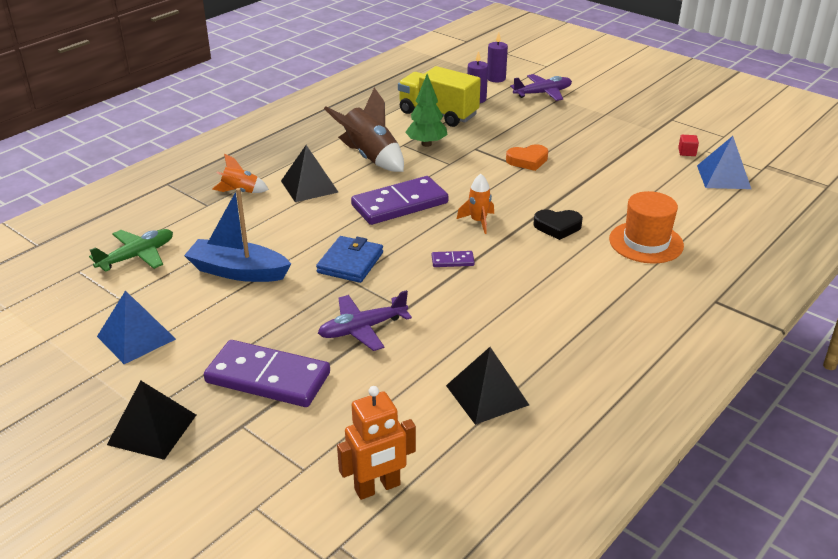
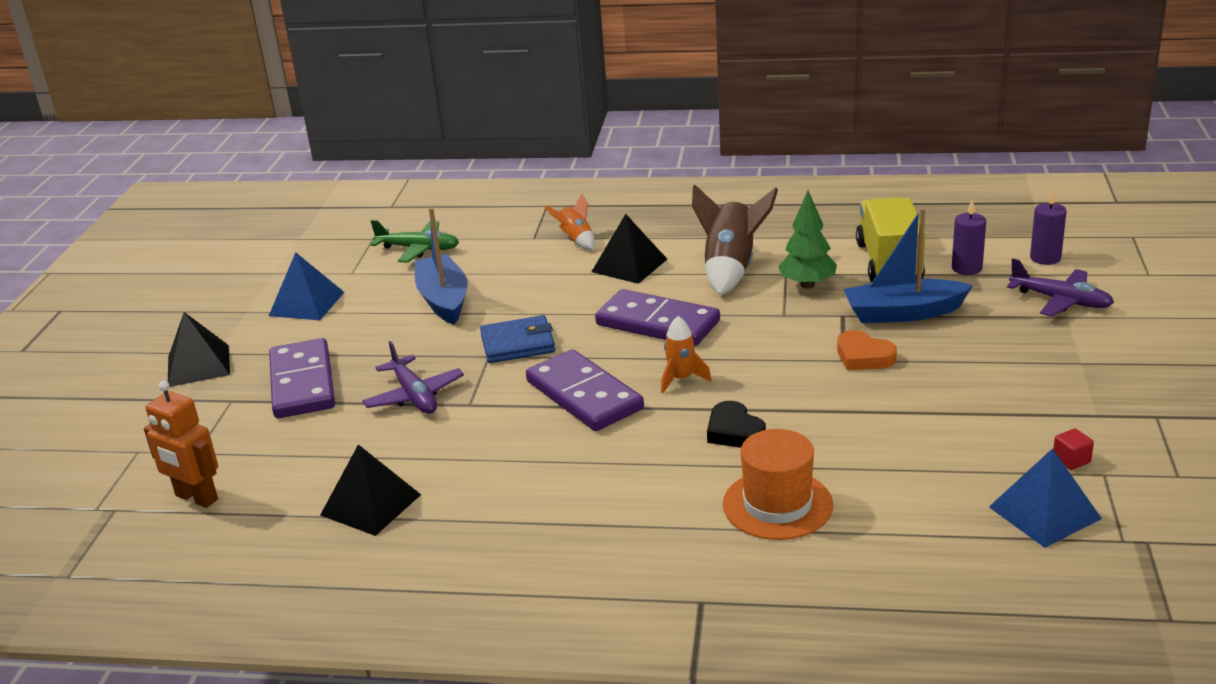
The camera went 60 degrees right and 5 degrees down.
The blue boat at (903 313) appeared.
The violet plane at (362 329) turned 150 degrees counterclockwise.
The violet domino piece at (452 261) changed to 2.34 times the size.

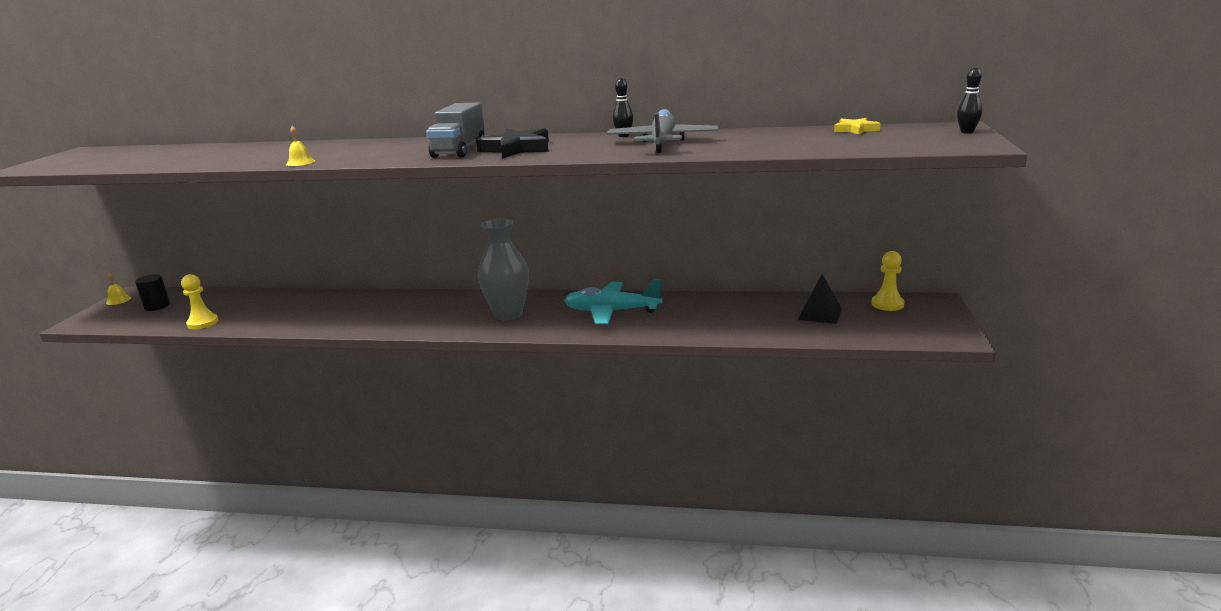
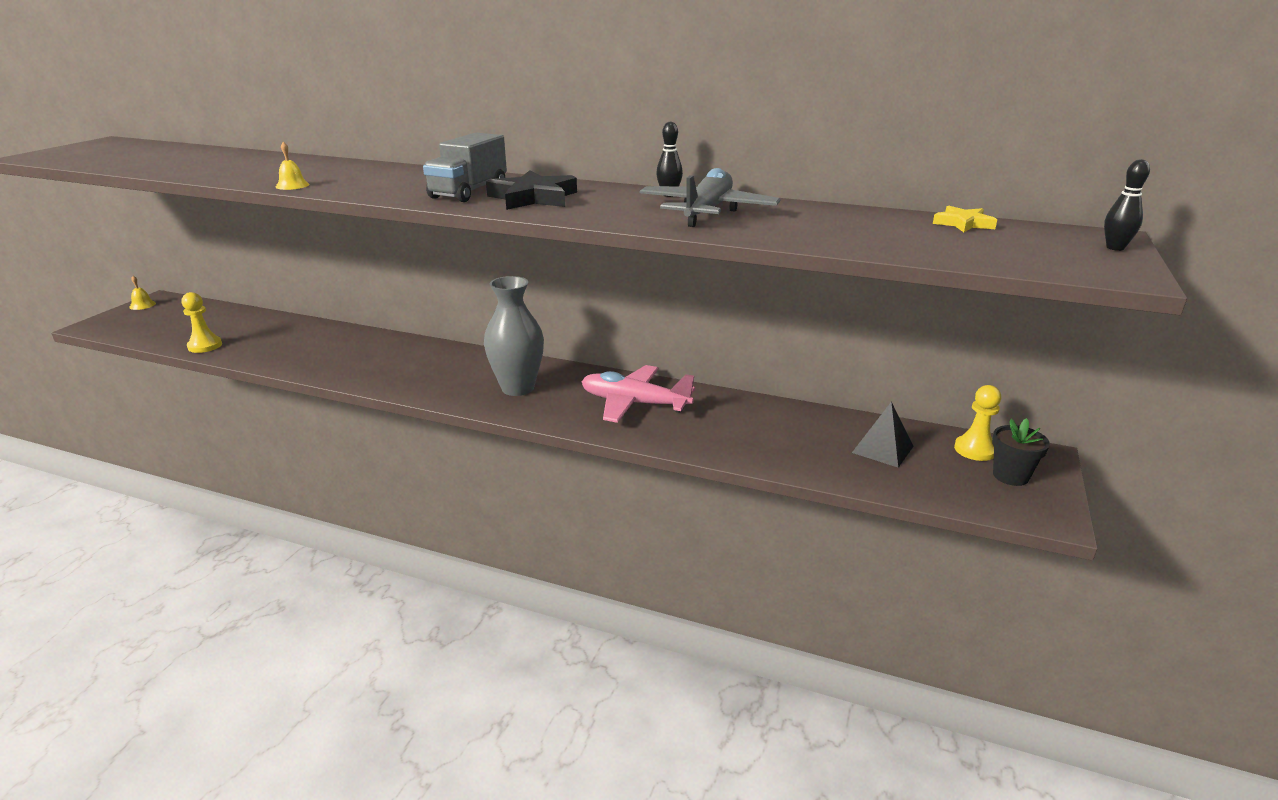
The camera went 10 degrees right and 5 degrees up.
The black solid cylinder at (157 306) disappeared.
The black flower pot at (1010 476) appeared.
The aqua plane at (612 311) became the rose-pink plane at (634 403).

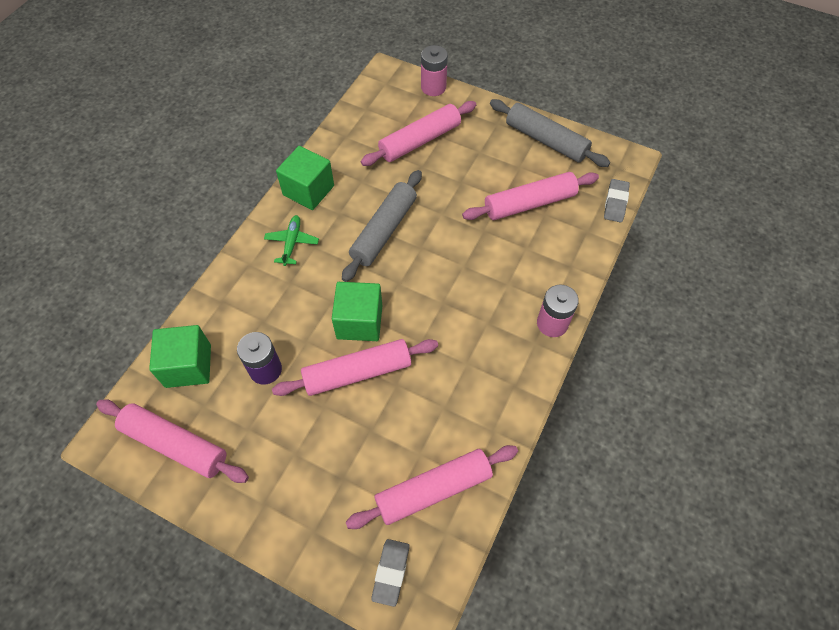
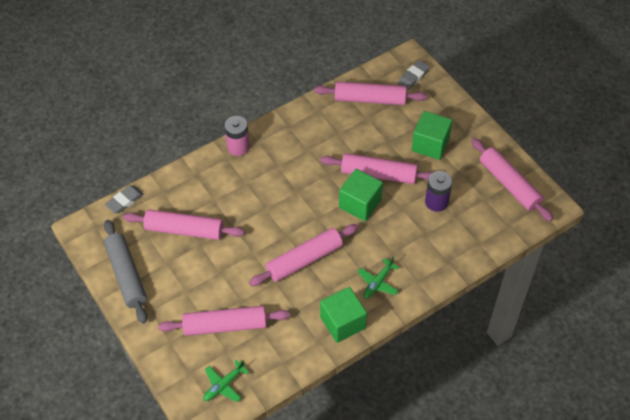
The camera went 150 degrees left and 5 degrees down.
The rose-pink battery at (433 87) disappeared.
The green plane at (224 385) appeared.
The green block moved from (188 366) to (430 144).
The grey rolling pin at (384 231) became the rose-pink rolling pin at (304 259).

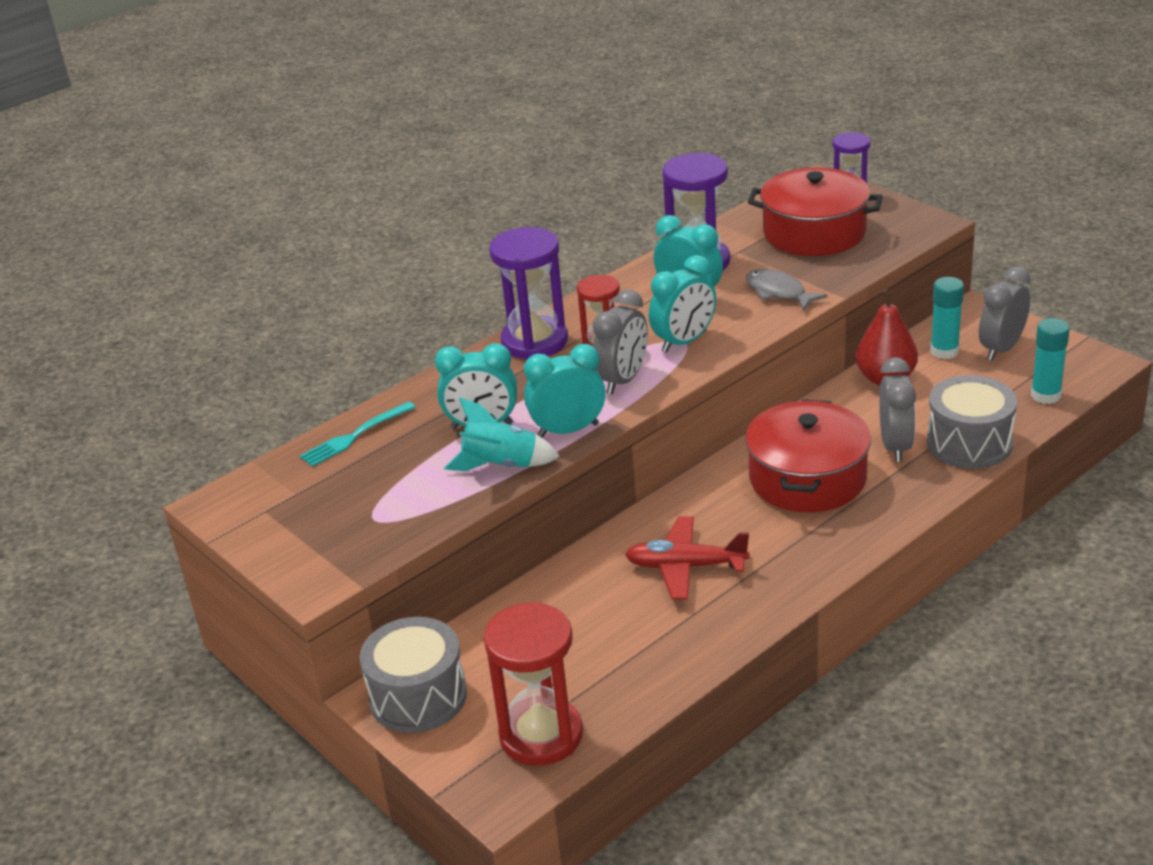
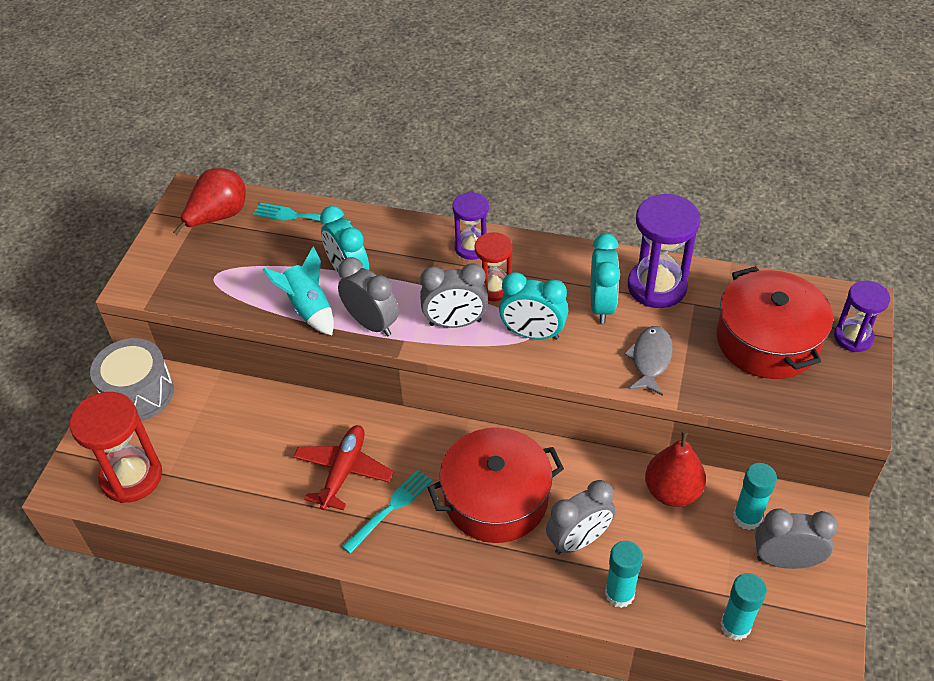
The camera went 55 degrees right and 15 degrees up.
The red pear at (218 217) appeared.
The aqua table fork at (390 509) appeared.
The grey snare drum at (969 443) was replaced by the aqua glue stick at (619 594).
The aqua clock at (568 430) became the grey clock at (371 324).
The red plane at (686 566) turned 45 degrees clockwise.
The violet sandglass at (534 341) changed to 0.62 times the size.

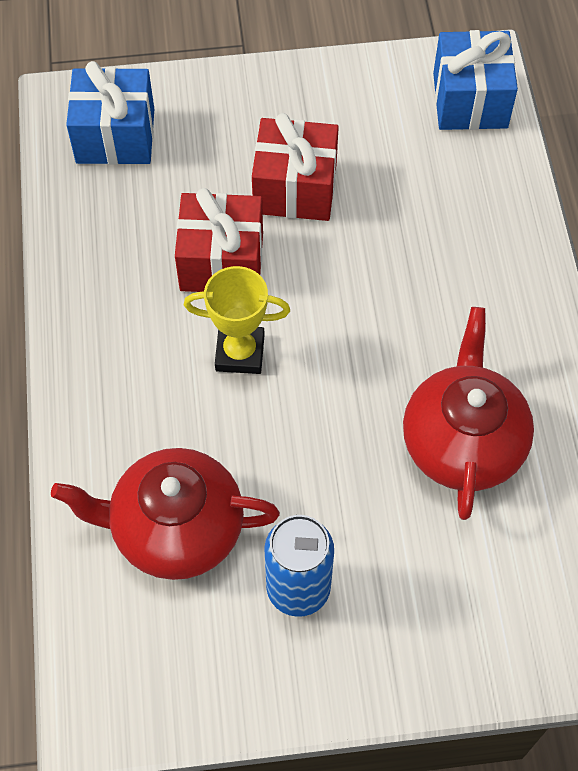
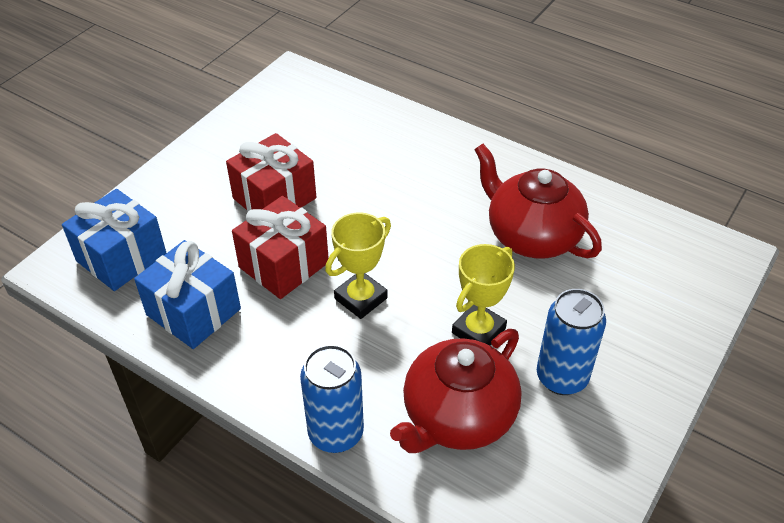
The camera went 50 degrees left and 15 degrees down.
The blue tin at (336 433) appeared.
The golden prize cup at (478 331) appeared.
The blue present moved from (470 100) to (193 312).

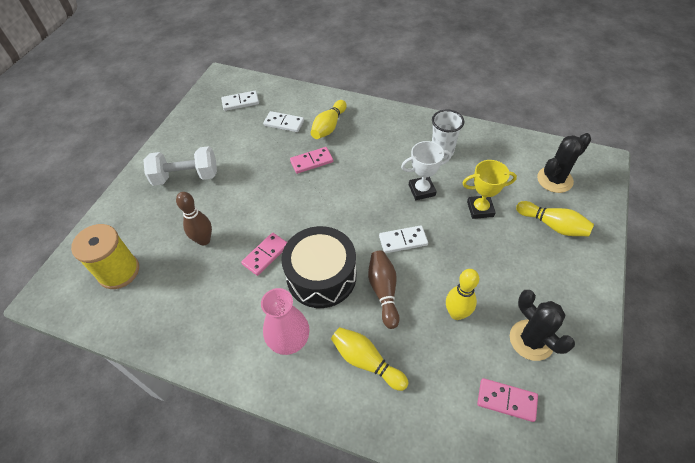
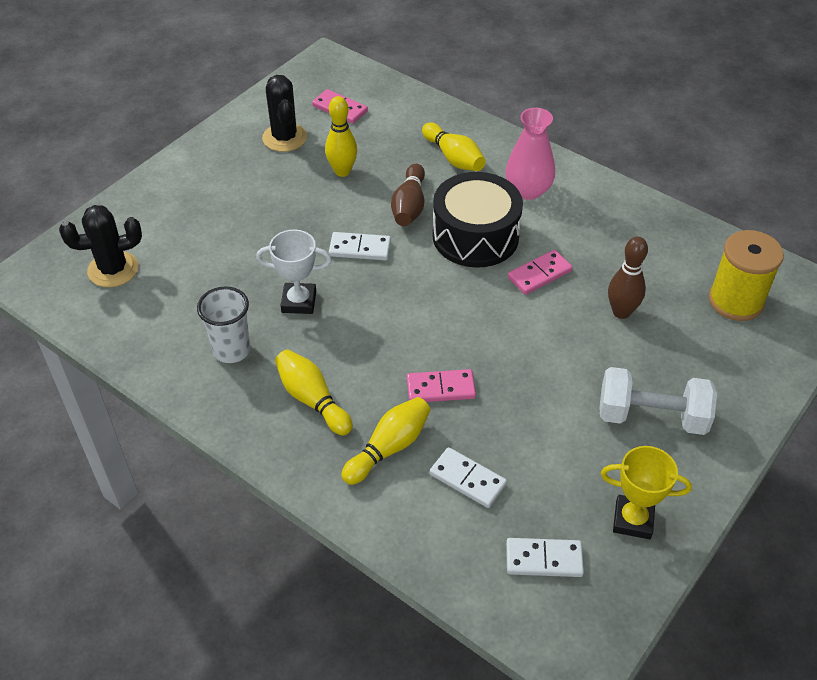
The camera went 165 degrees left and 5 degrees down.
The golden prize cup moved from (480 209) to (633 520).
The golden skittle moved from (553 225) to (312 400).

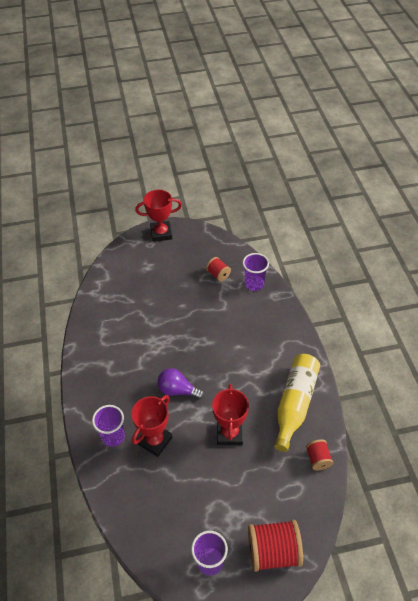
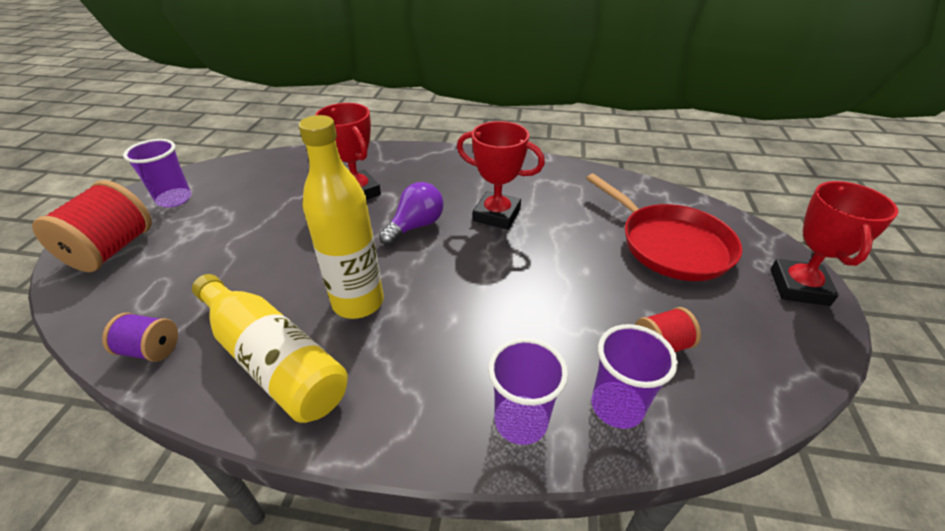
The camera went 110 degrees right and 10 degrees down.
The golden bottle at (358 302) appeared.
The red frying pan at (670 245) appeared.
The violet cup moved from (113 436) to (521 421).
The red prize cup moved from (229 433) to (497 215).
The red reel of thread at (318 459) became the violet reel of thread at (151 350).

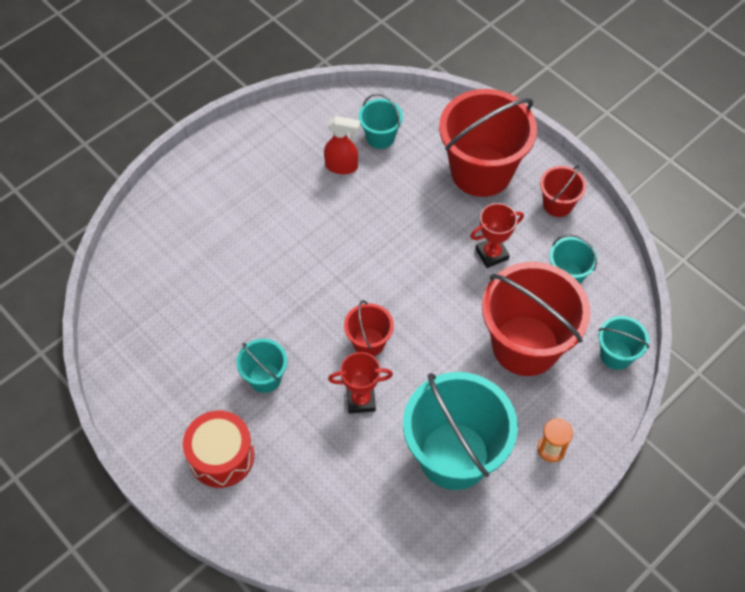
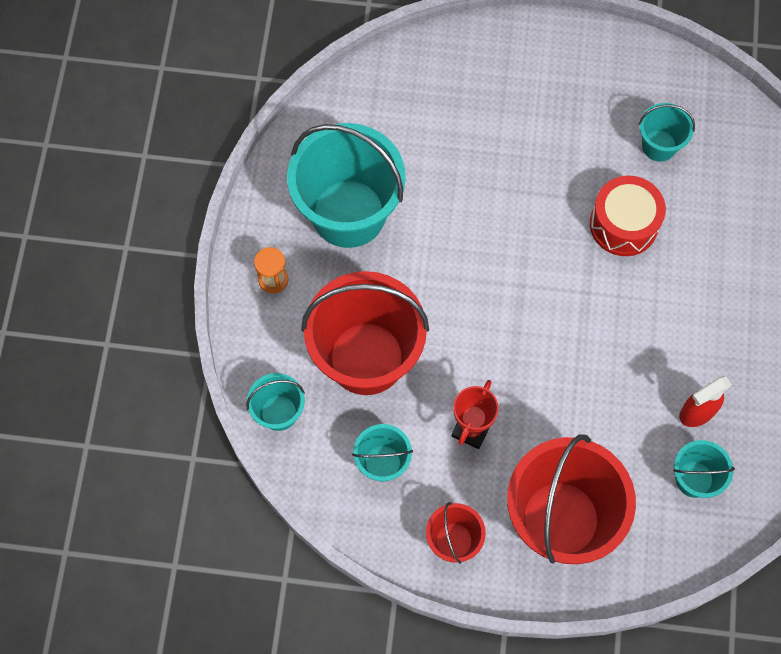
The camera went 140 degrees right and 10 degrees up.
The red prize cup at (361 400) disappeared.
The red sand bucket at (369 342) disappeared.
The red snare drum moved from (221 456) to (623 224).
The aqua sand bucket moved from (265 378) to (659 145).

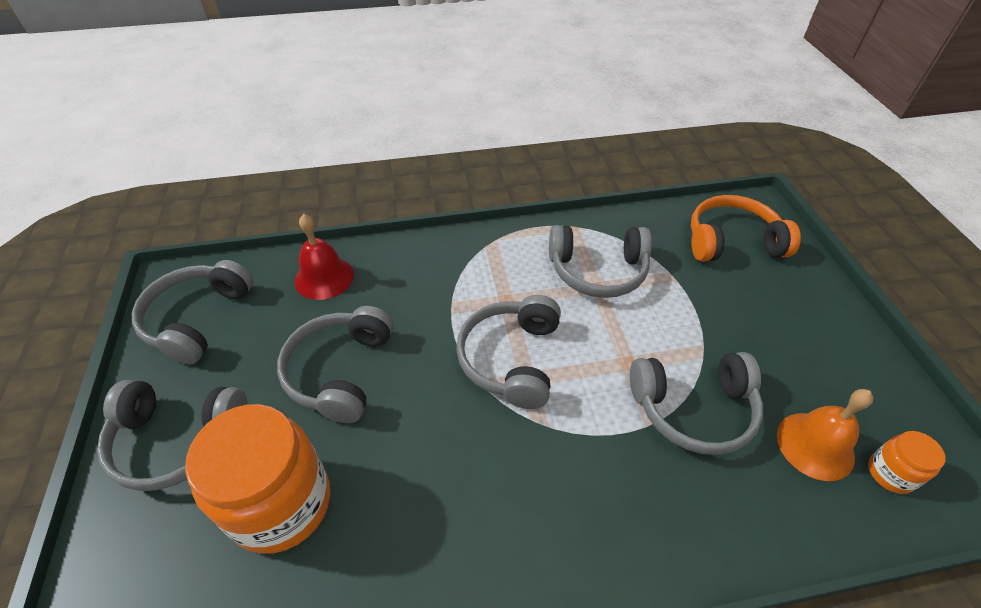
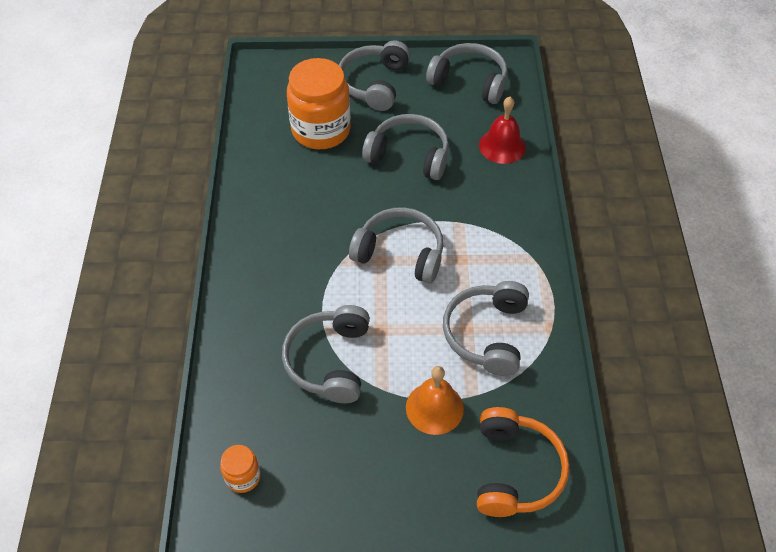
The camera went 100 degrees right and 5 degrees up.
The orange-coloured hand bell moved from (815 445) to (434 408).

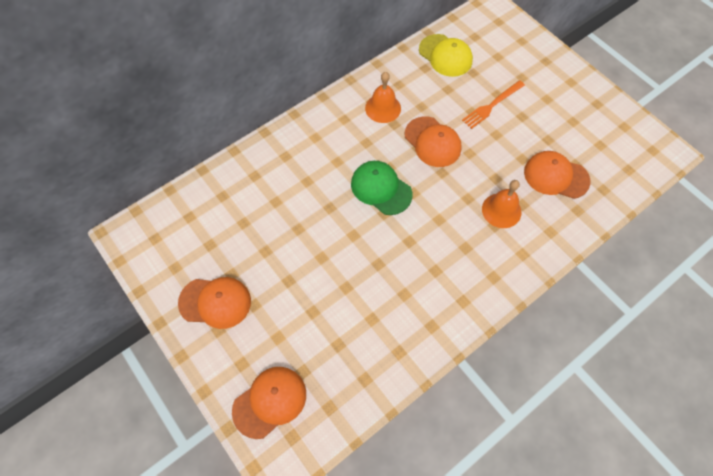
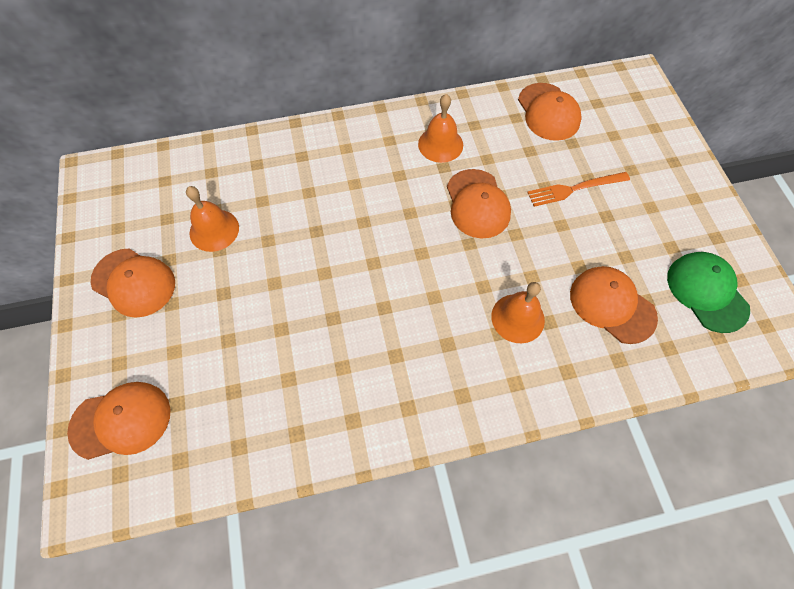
The camera went 25 degrees right and 0 degrees up.
The orange-coloured hand bell at (214 230) appeared.
The green cap moved from (381 189) to (706 292).
The golden cap at (445 55) became the orange-coloured cap at (548 112).

